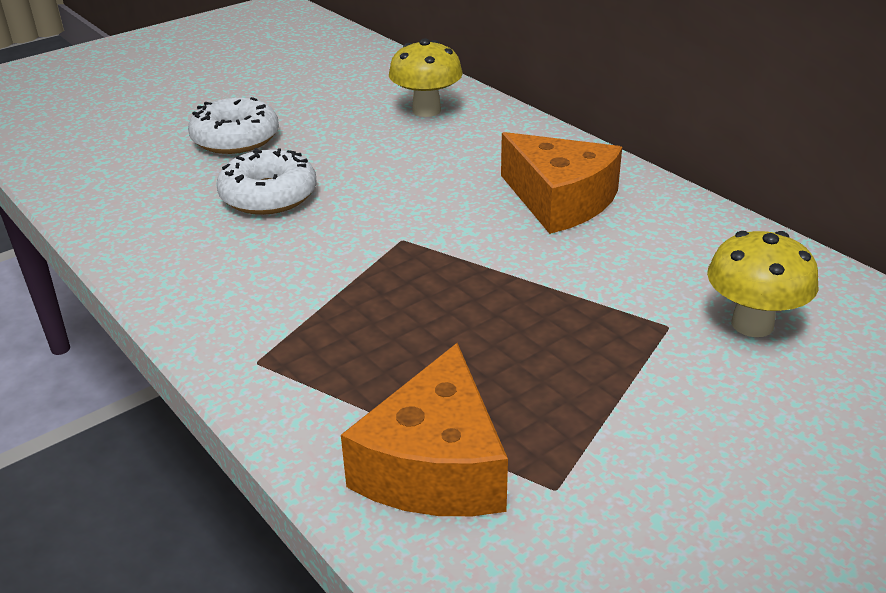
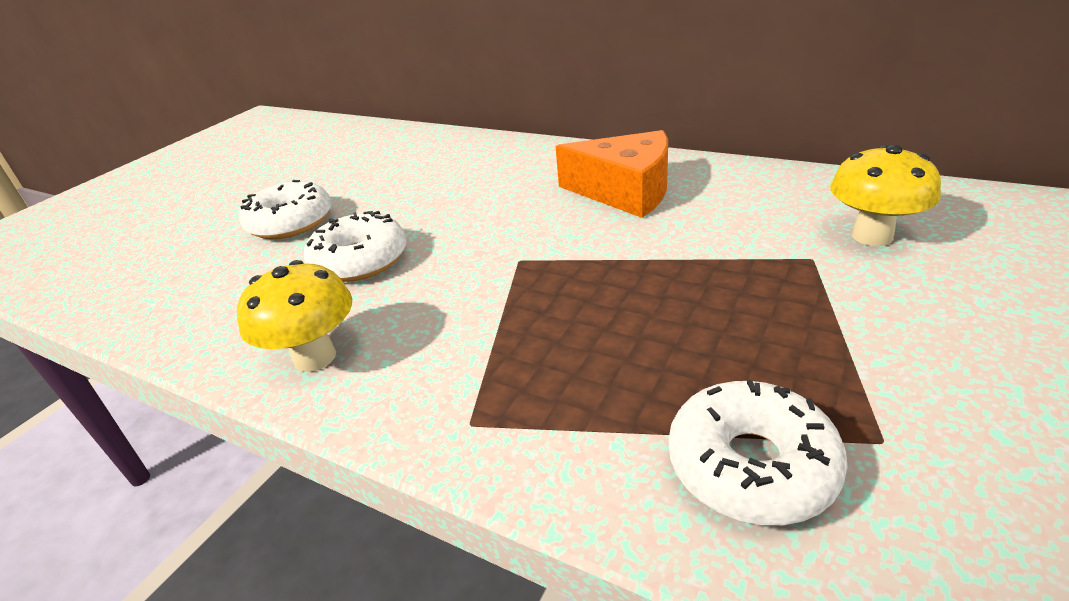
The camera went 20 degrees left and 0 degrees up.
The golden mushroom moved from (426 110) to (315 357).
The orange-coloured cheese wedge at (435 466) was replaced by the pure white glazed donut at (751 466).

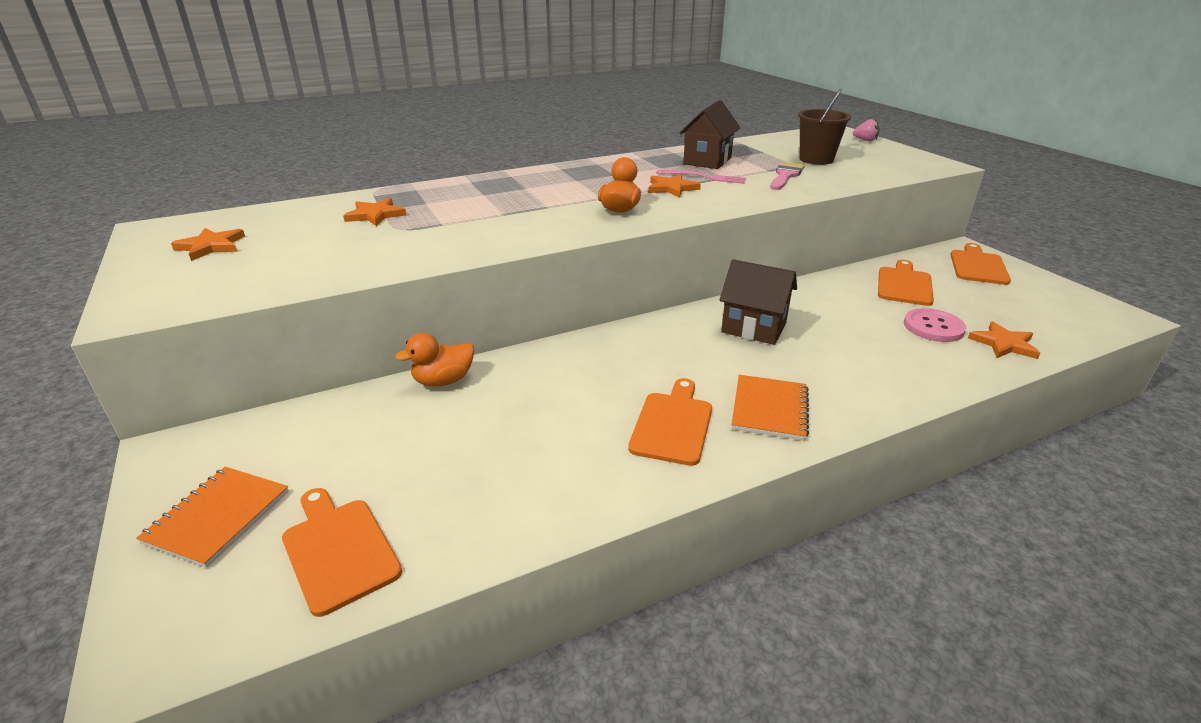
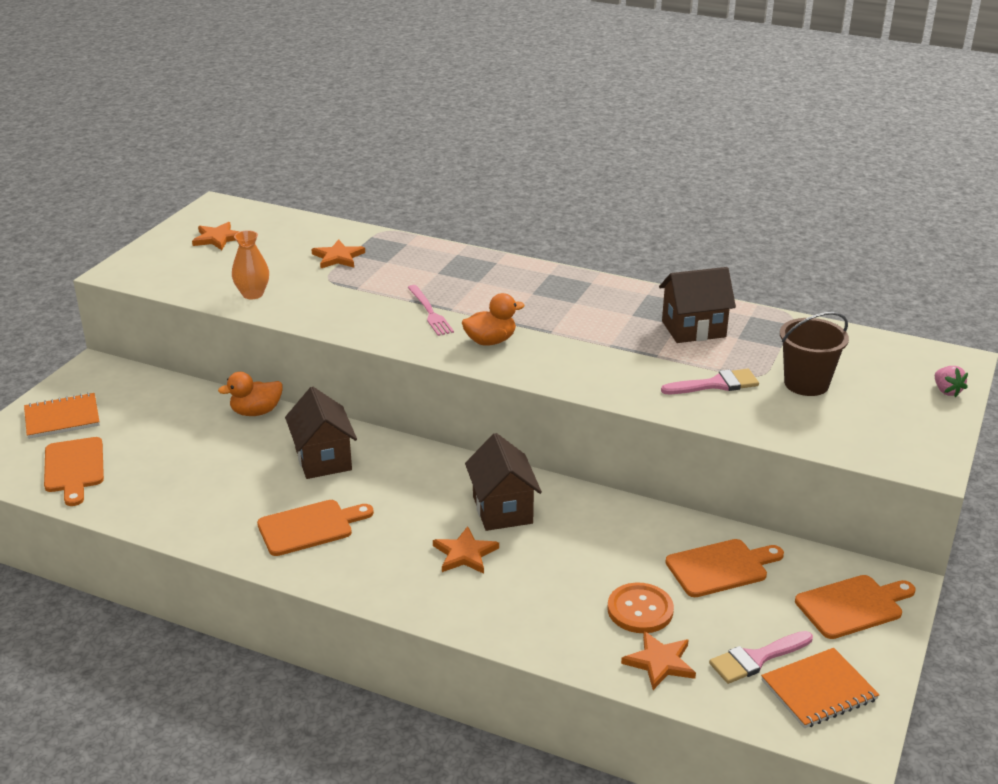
The camera went 50 degrees right and 0 degrees up.
The orange-coloured flower vase at (253 294) appeared.
The dark brown house at (323 459) appeared.
The rose-pink brush at (756 659) appeared.
The orange-coloured star shape moved from (672 188) to (465 554).
The rose-pink table fork moved from (704 177) to (430 312).
The orange-coloured exercise book moved from (769 409) to (819 690).
The rose-pink button at (933 327) became the orange-coloured button at (640 610).
The orange-coloured chopping board at (338 550) turned 150 degrees clockwise.
The orange-coloured duck at (443 381) turned 45 degrees counterclockwise.

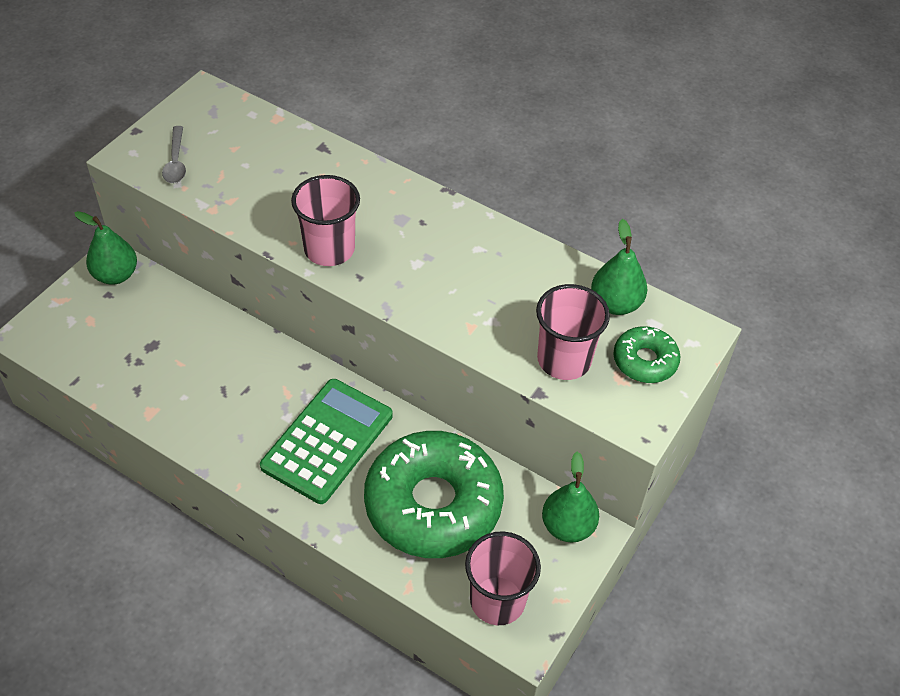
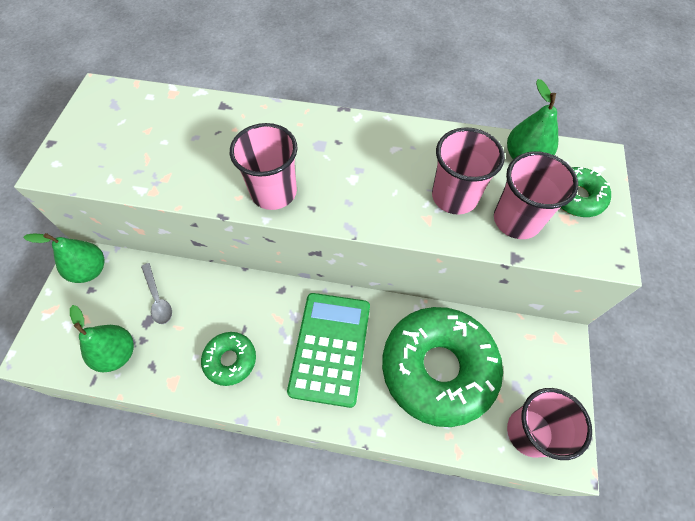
The camera went 20 degrees left and 10 degrees up.
The green glazed donut at (230 360) appeared.
The rose-pink cup at (454 196) appeared.
The grey spoon moved from (176 162) to (158 299).
The green pear moved from (567 526) to (117 354).

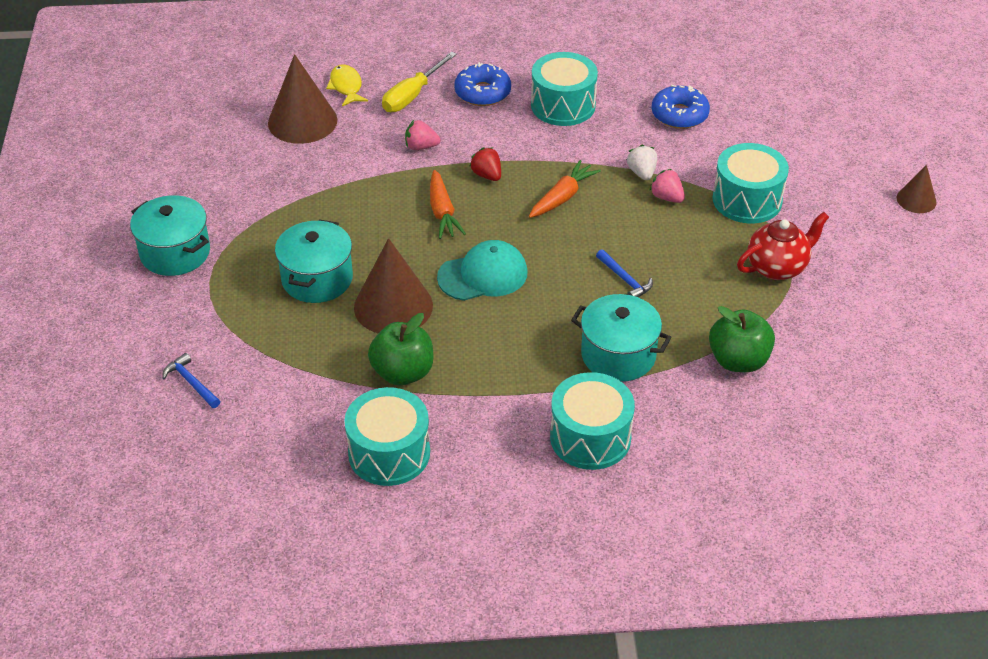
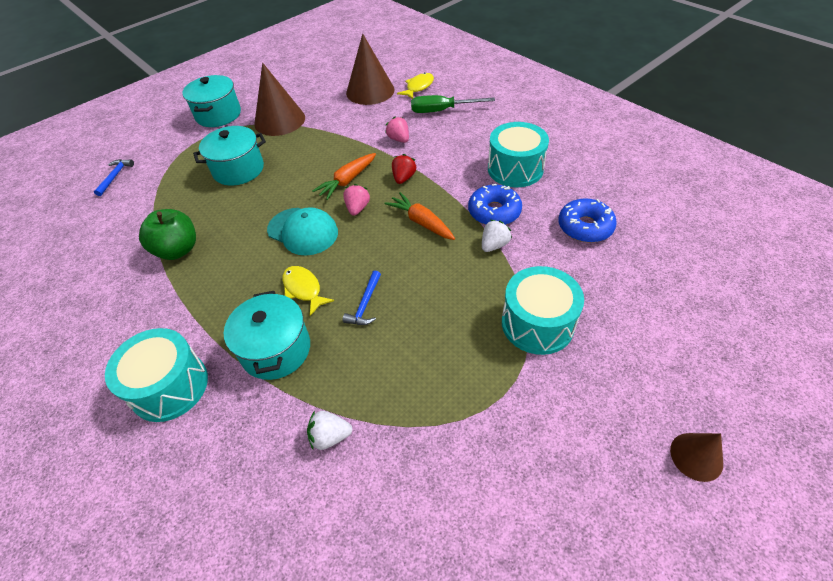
The camera went 55 degrees right and 5 degrees up.
The aqua snare drum at (389 453) disappeared.
The red china teapot at (777 267) disappeared.
The golden toy fish at (303 289) appeared.
The dark brown cone moved from (393 306) to (279 120).
The blue glazed donut moved from (482 92) to (494 212).
The rose-pink berry moved from (667 197) to (357 208).
The green apple fruit at (738 360) was replaced by the pure white berry at (330 436).
The golden flat screwdriver at (412 95) became the green flat screwdriver at (442 111).
The orange-coloured root vegetable at (562 197) turned 135 degrees counterclockwise.

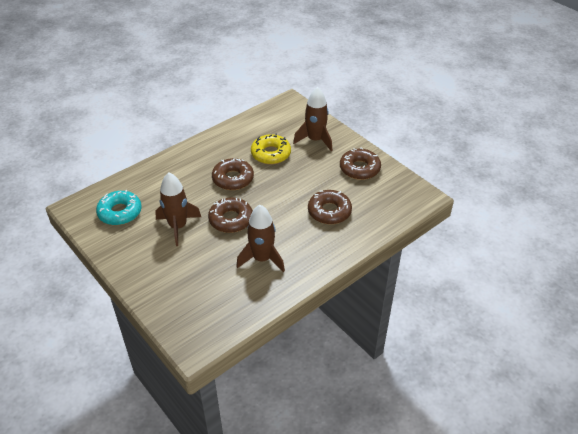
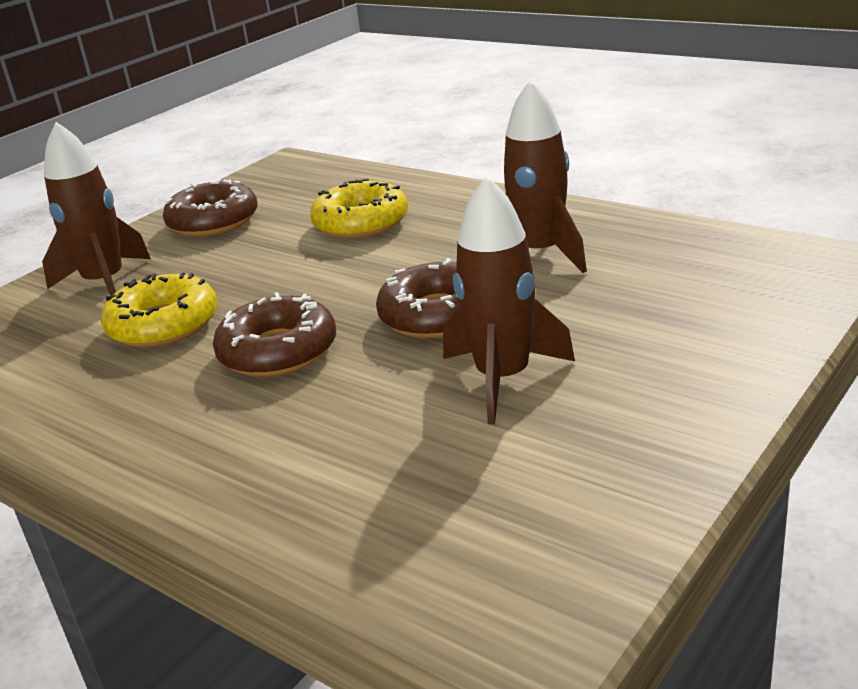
The camera went 100 degrees left and 15 degrees down.
The aqua glazed donut at (120 212) disappeared.
The dark brown glazed donut at (329 211) became the golden glazed donut at (361 223).

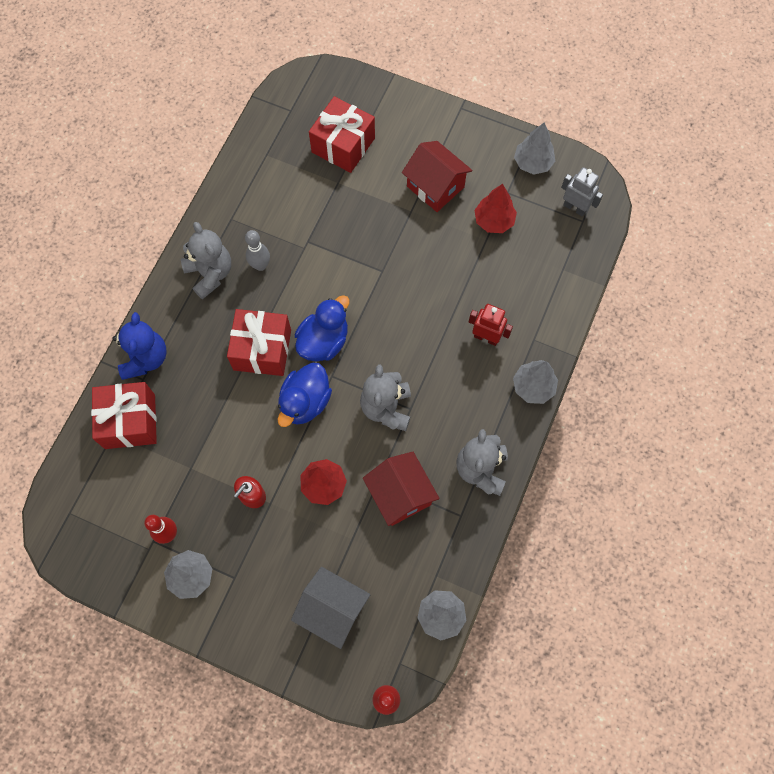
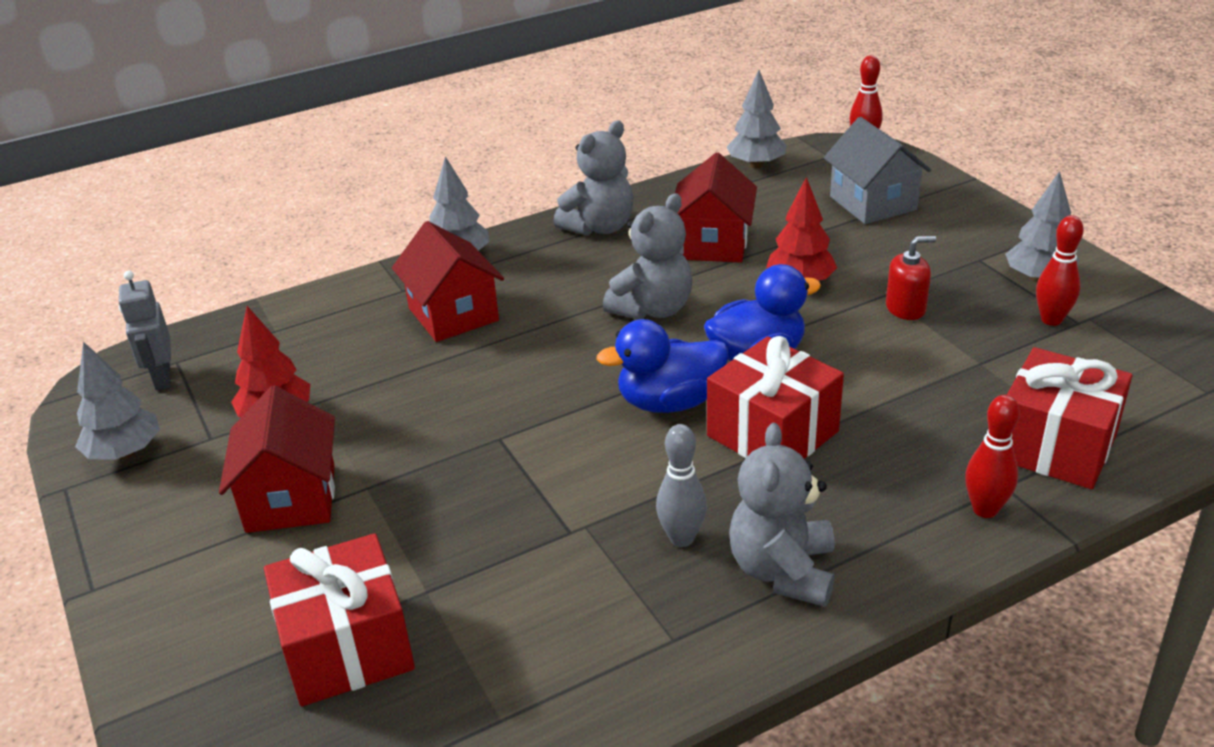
The camera went 140 degrees left and 35 degrees down.
The blue stuffed bear at (145 358) was replaced by the red skittle at (985 509).
The red toy robot at (486 337) was replaced by the red house at (453 314).

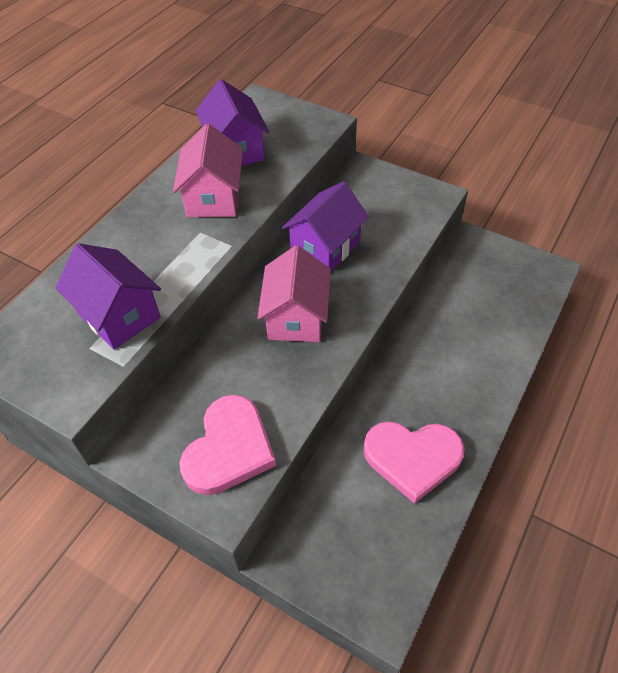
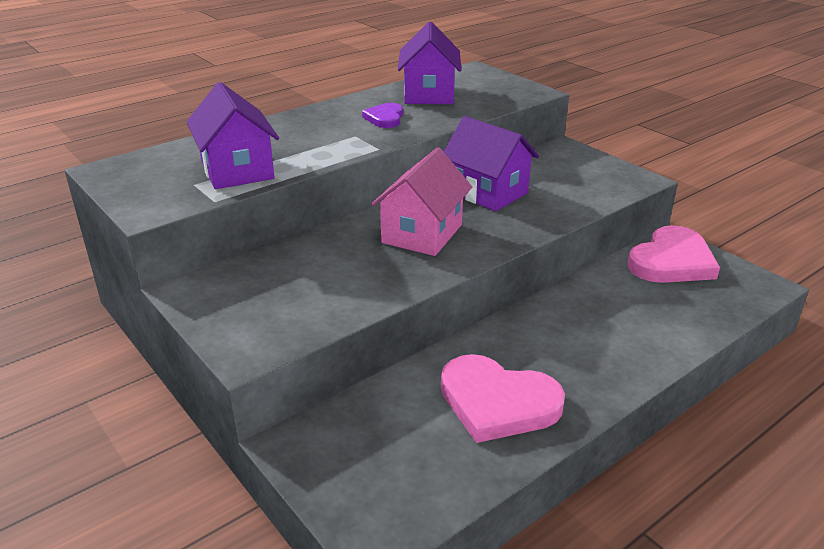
The camera went 20 degrees right and 20 degrees down.
The rose-pink love heart moved from (229 449) to (671 261).
The rose-pink house at (214 198) was replaced by the violet love heart at (385 118).
The violet house at (325 247) turned 75 degrees clockwise.

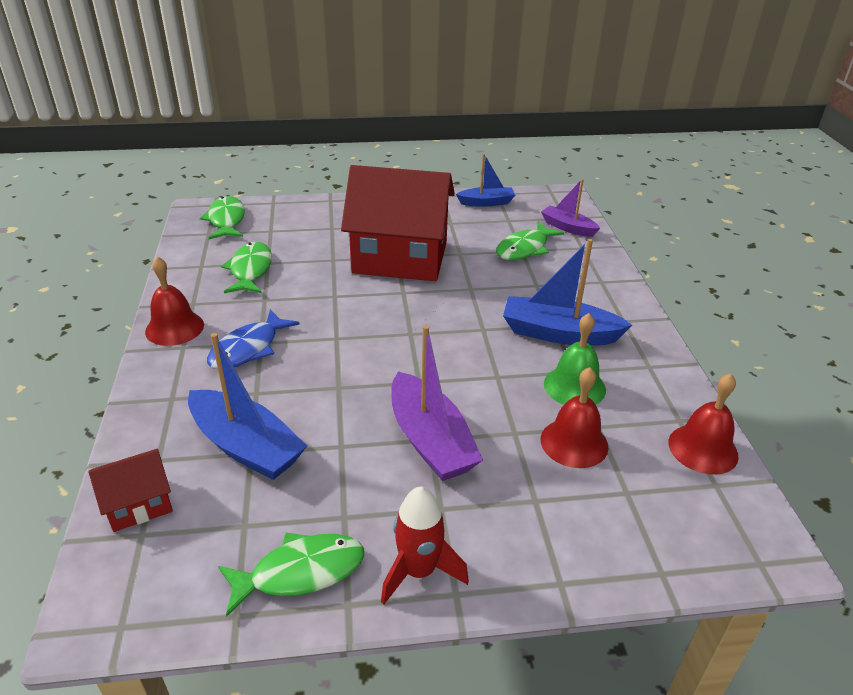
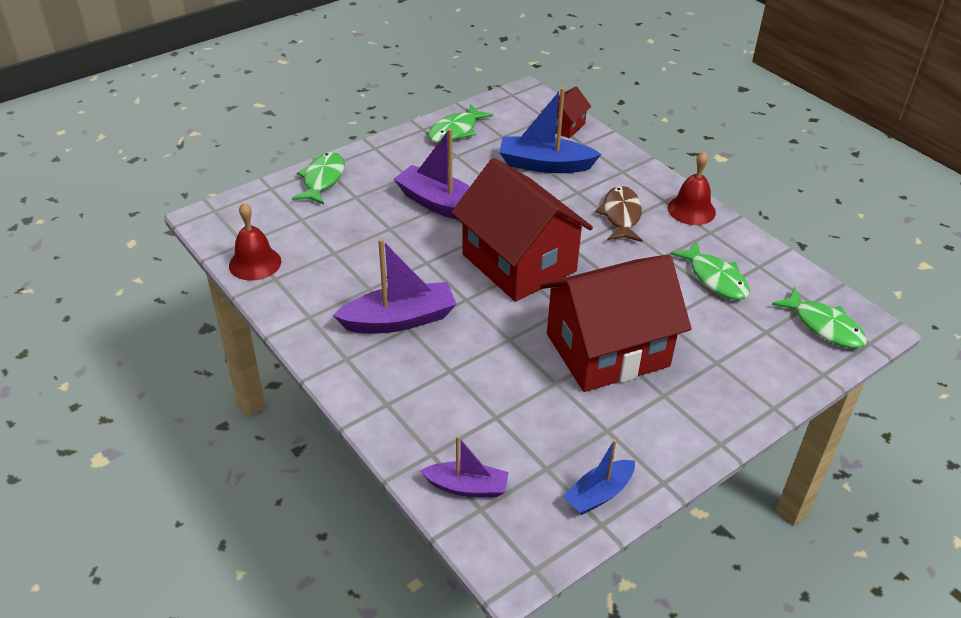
The camera went 150 degrees right and 5 degrees up.
The red spaceship at (419 571) disappeared.
The red hand bell at (574 443) disappeared.
The green hand bell at (574 386) disappeared.
The red house at (519 263) appeared.
The green toy fish moved from (524 249) to (322 179).
The blue toy fish at (248 349) became the dark brown toy fish at (621 215).
The blue boat at (559 333) became the violet boat at (399 320).

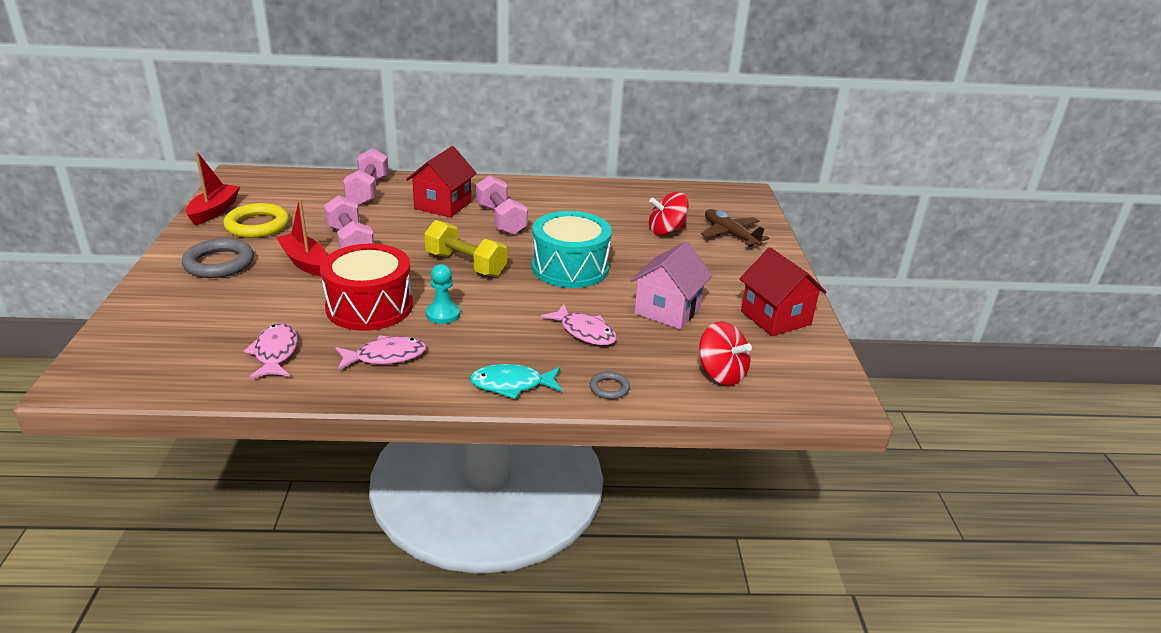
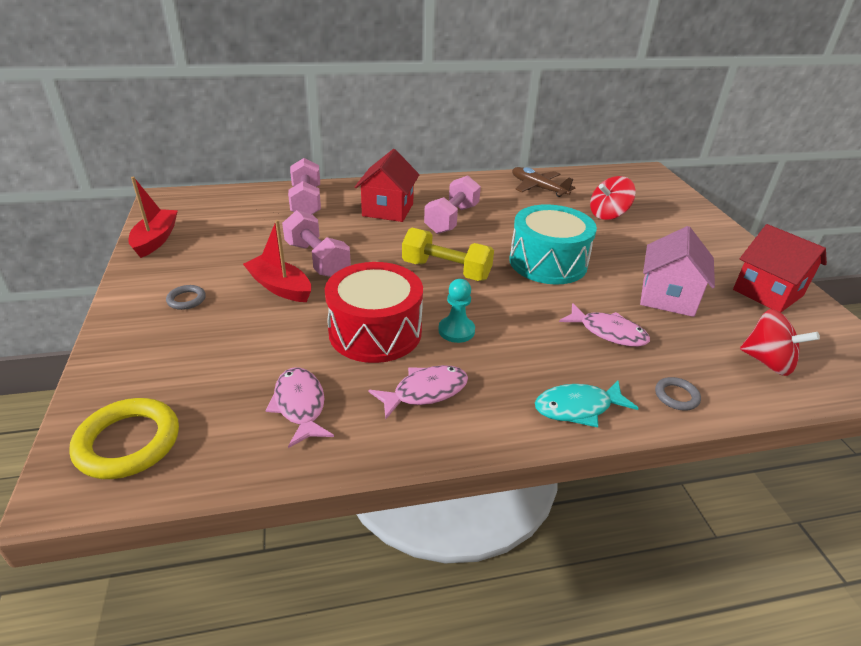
The camera went 10 degrees left and 5 degrees up.
The golden torus moved from (257 225) to (128 442).
The dark brown plane moved from (730 235) to (538 188).
The rose-pink hand weight at (501 220) turned 60 degrees clockwise.
The grey torus at (219 263) changed to 0.50 times the size.

